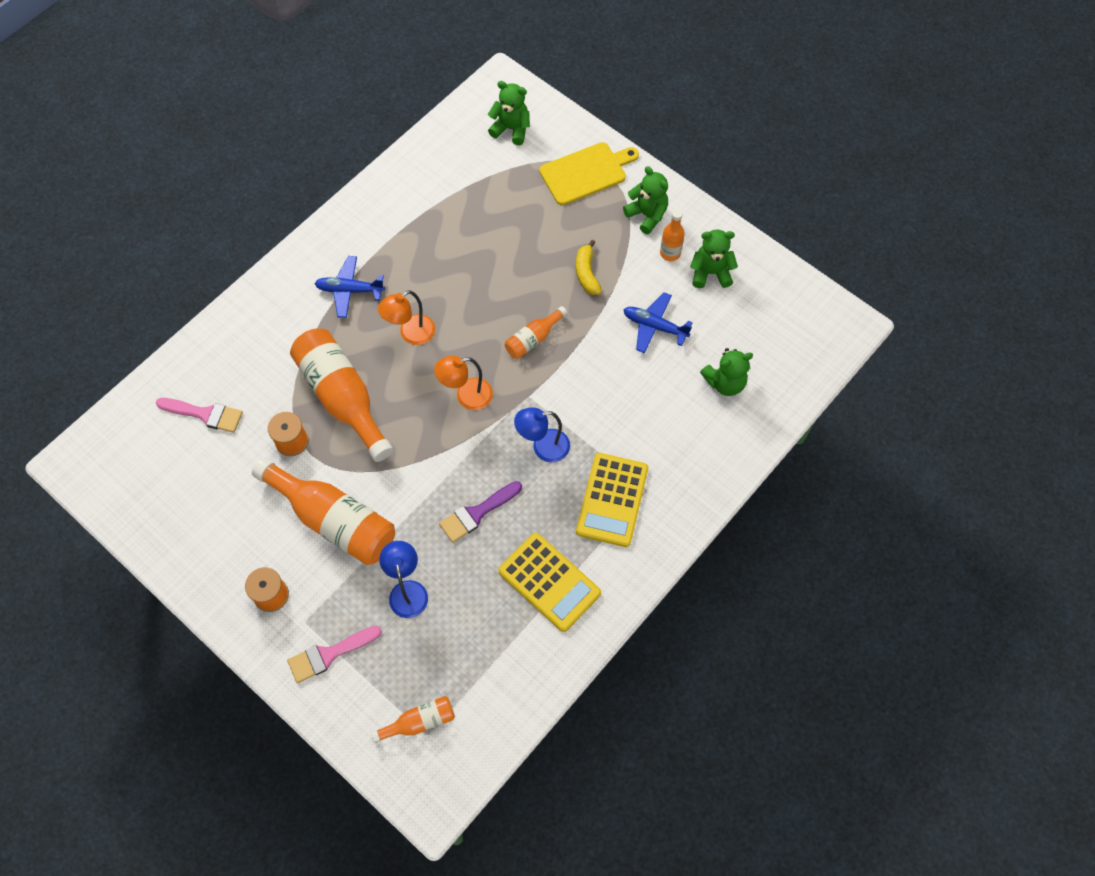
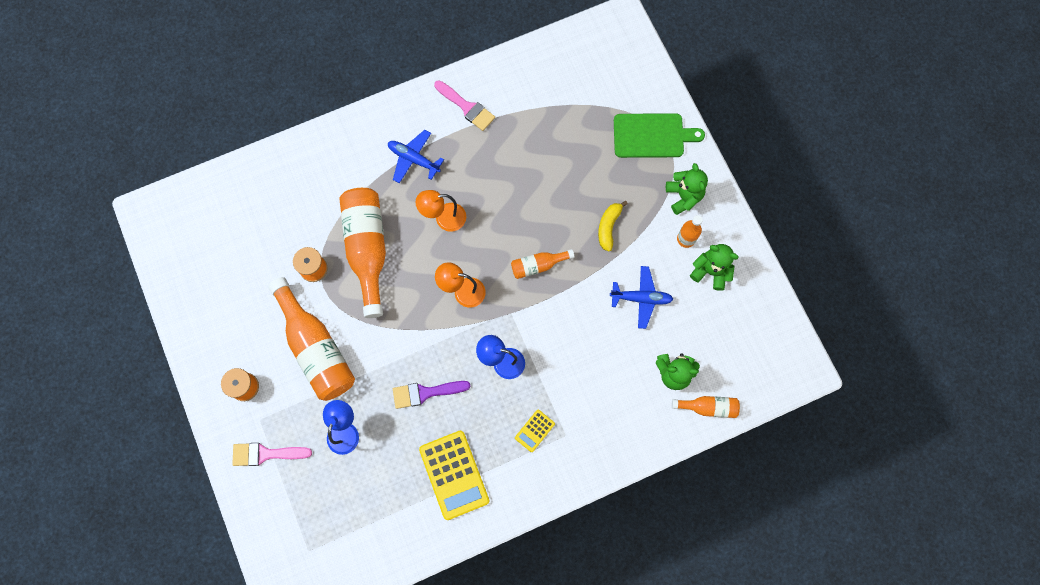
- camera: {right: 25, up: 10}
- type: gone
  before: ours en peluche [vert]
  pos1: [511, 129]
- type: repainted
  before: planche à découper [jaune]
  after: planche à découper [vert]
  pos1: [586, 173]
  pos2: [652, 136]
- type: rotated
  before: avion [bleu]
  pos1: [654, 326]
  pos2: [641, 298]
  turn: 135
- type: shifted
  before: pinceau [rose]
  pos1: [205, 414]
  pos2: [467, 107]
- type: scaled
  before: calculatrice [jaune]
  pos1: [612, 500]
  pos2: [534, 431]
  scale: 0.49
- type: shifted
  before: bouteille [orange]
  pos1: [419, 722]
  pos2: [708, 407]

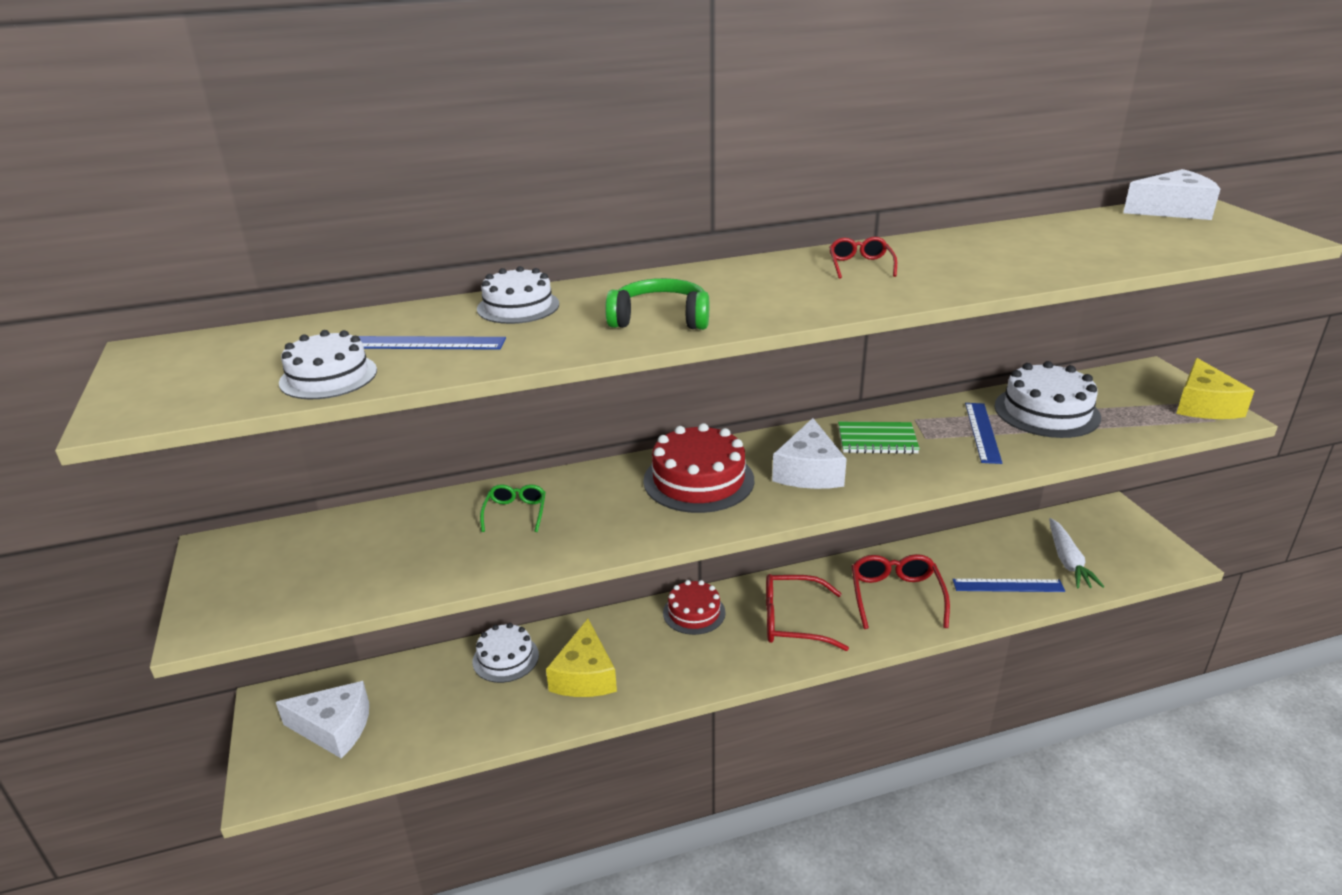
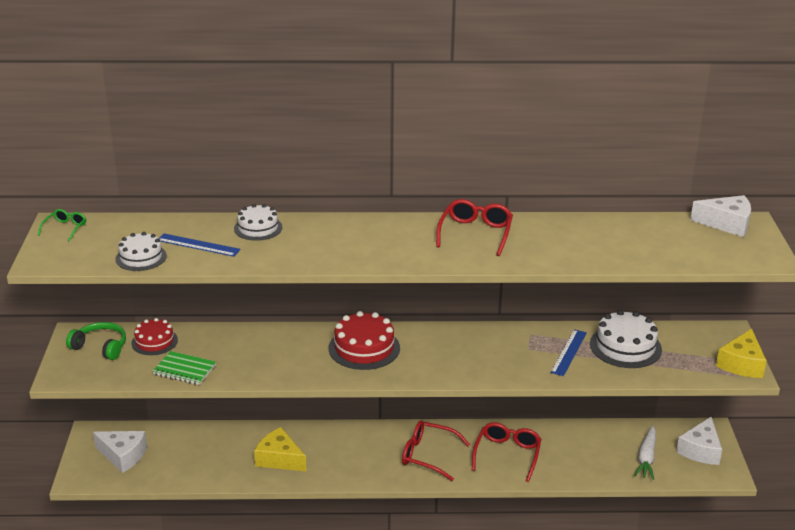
- camera: {right: 15, up: 0}
- type: scaled
  before: lunettes [rouge]
  pos1: [860, 265]
  pos2: [475, 233]
  scale: 1.76
- type: shifted
  before: casque audio [vert]
  pos1: [660, 319]
  pos2: [100, 347]
- type: shifted
  before: fromage [blanc]
  pos1: [808, 471]
  pos2: [700, 450]
- type: shifted
  before: carnet [vert]
  pos1: [877, 440]
  pos2: [184, 370]
- type: shifted
  before: lunettes [vert]
  pos1: [515, 513]
  pos2: [65, 228]
- type: gone
  before: règle [bleu]
  pos1: [1008, 585]
- type: shifted
  before: gâteau [rouge]
  pos1: [694, 613]
  pos2: [154, 341]
- type: rotated
  before: fromage [jaune]
  pos1: [584, 675]
  pos2: [279, 459]
  turn: 105
- type: gone
  before: gâteau [blanc]
  pos1: [505, 658]

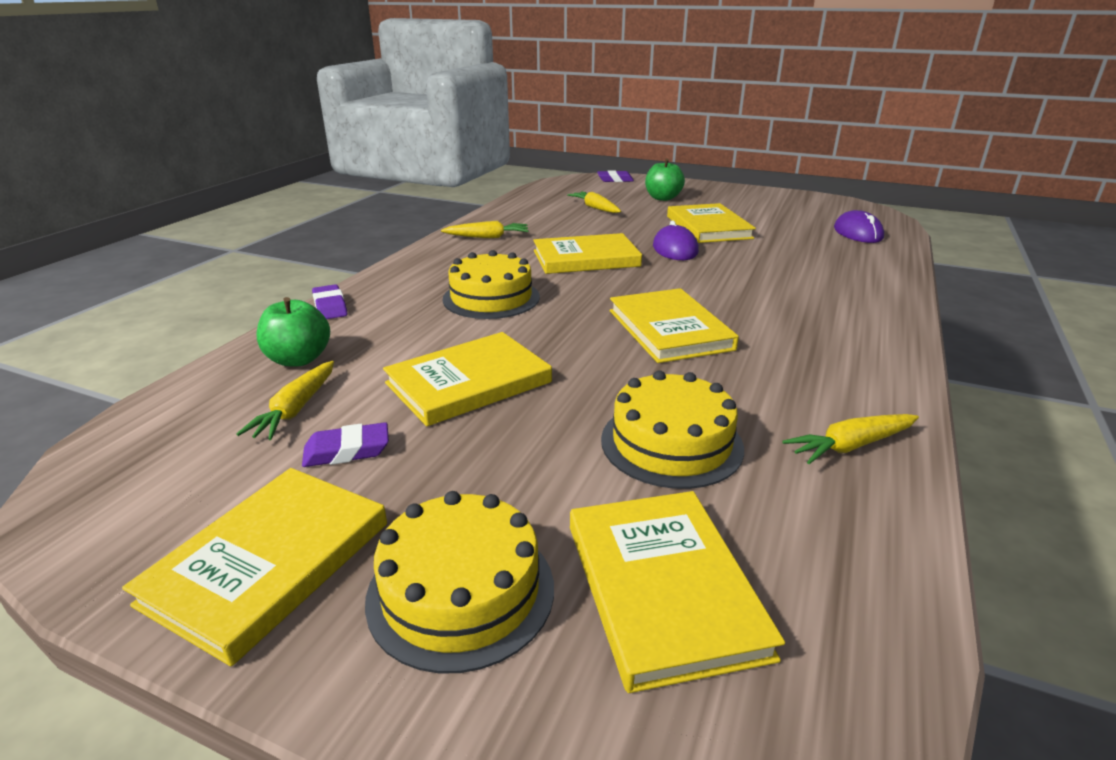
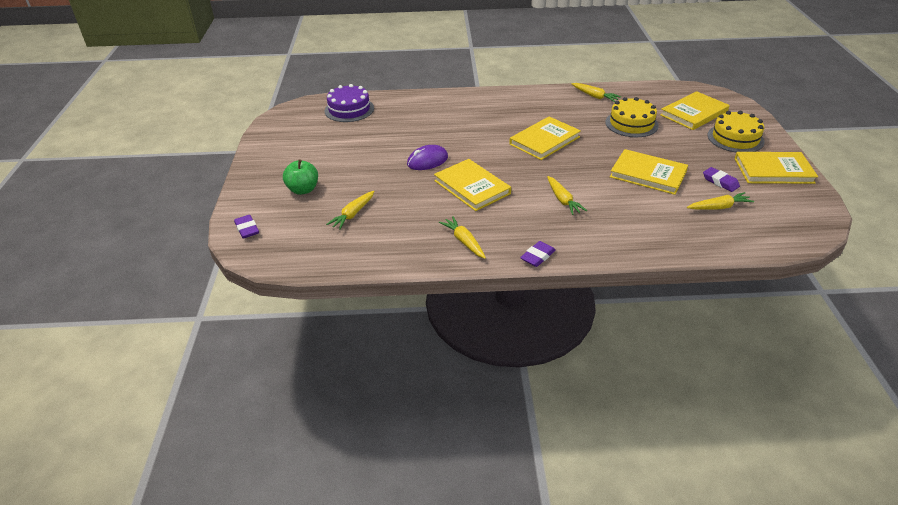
- camera: {right: -115, up: 10}
- type: gone
  before: livre [jaune]
  pos1: [708, 227]
- type: swapped
  before: souris [violet]
  after: gâteau [violet]
  pos1: [858, 233]
  pos2: [349, 109]
- type: swapped
  before: gâteau [jaune]
  after: carotte [jaune]
  pos1: [491, 298]
  pos2: [563, 200]
- type: shifted
  before: gomme [violet]
  pos1: [330, 307]
  pos2: [537, 256]
- type: gone
  before: pomme [vert]
  pos1: [298, 359]

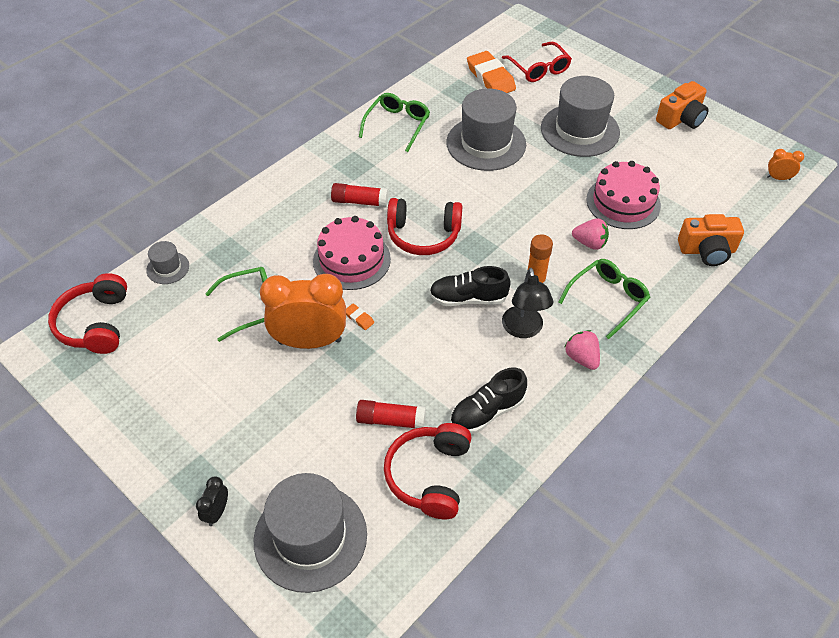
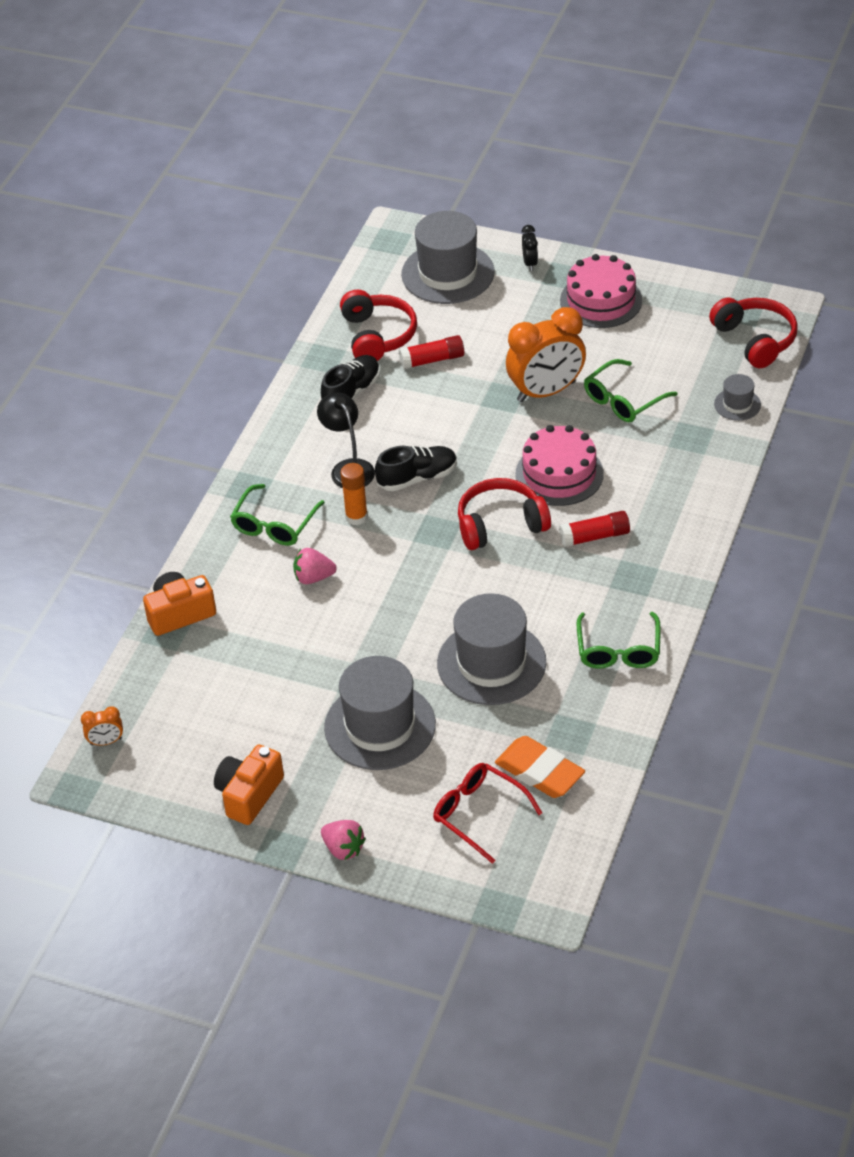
- camera: {right: 160, up: -5}
- type: shifted
  before: gâteau [rose]
  pos1: [623, 202]
  pos2: [601, 300]
- type: gone
  before: gomme [orange]
  pos1: [359, 318]
- type: shifted
  before: fraise [rose]
  pos1: [581, 358]
  pos2: [343, 849]

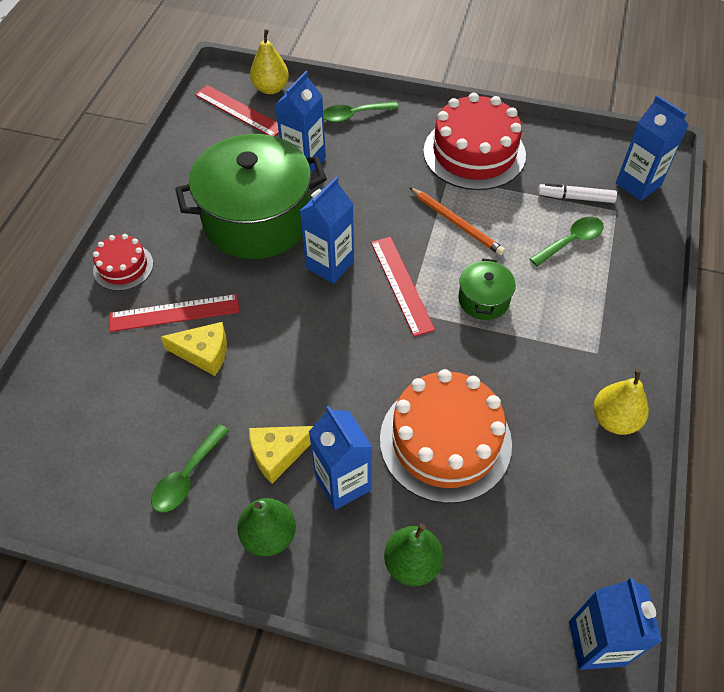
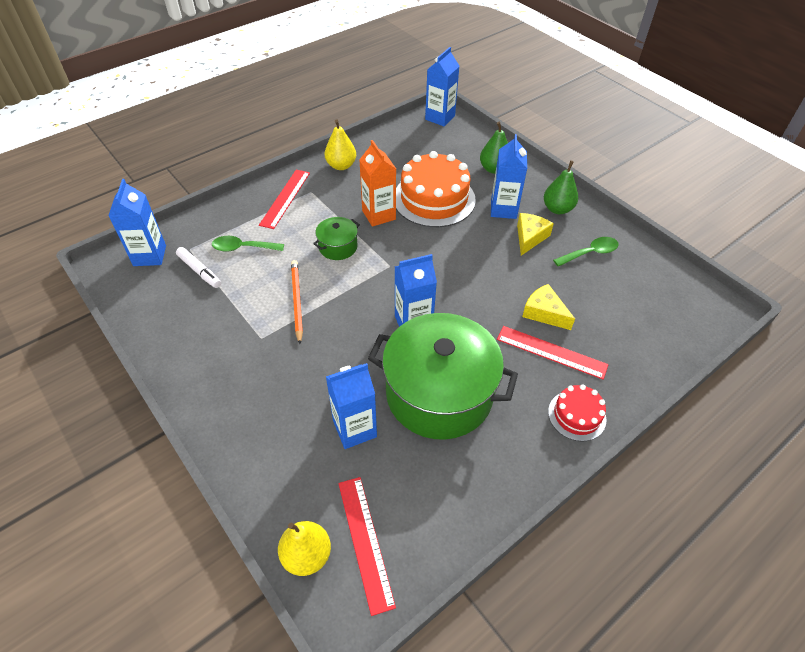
- camera: {right: -145, up: -5}
- type: gone
  before: gâteau [rouge]
  pos1: [474, 153]
- type: gone
  before: cuillère [vert]
  pos1: [354, 115]
- type: shifted
  before: règle [rouge]
  pos1: [401, 285]
  pos2: [285, 198]
- type: rotated
  before: fromage [jaune]
  pos1: [278, 453]
  pos2: [530, 237]
  turn: -75
- type: new
  after: brique de lait [orange]
  pos2: [379, 215]

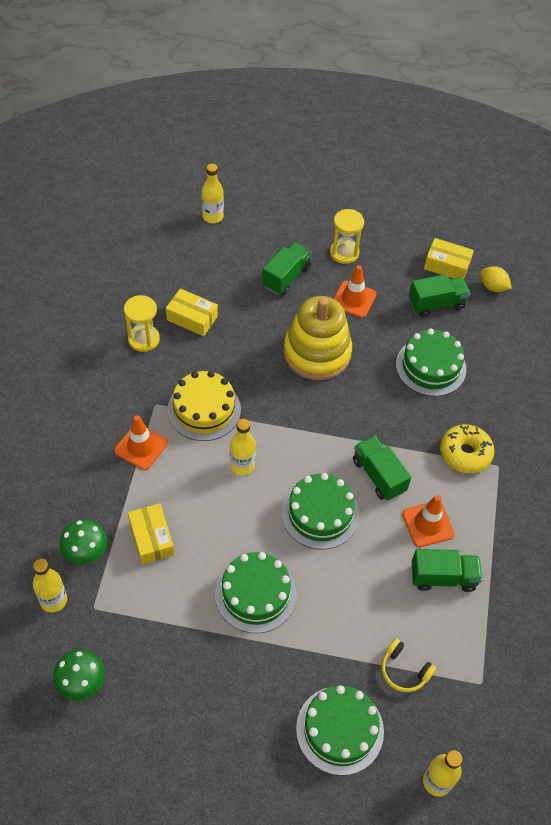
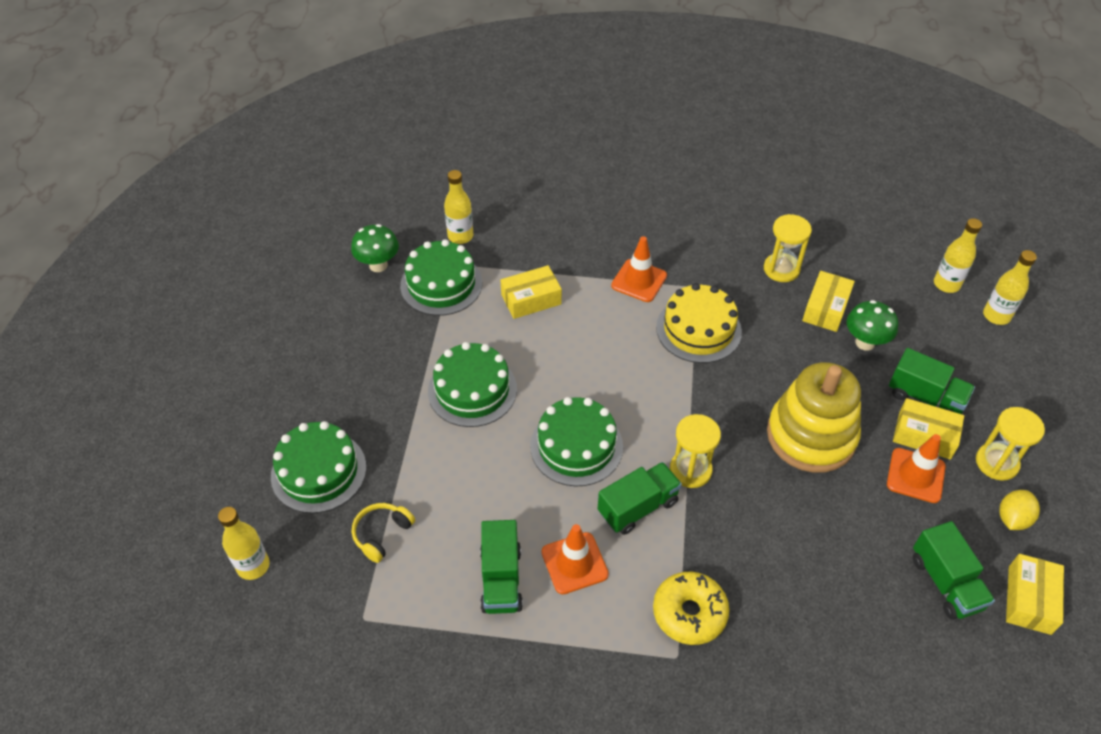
- camera: {right: 90, up: -5}
- type: shifted
  before: citron [jaune]
  pos1: [493, 287]
  pos2: [1012, 518]
- type: shifted
  before: gâteau [vert]
  pos1: [431, 367]
  pos2: [441, 284]
- type: shifted
  before: bouteille [jaune]
  pos1: [242, 465]
  pos2: [946, 284]
- type: shifted
  before: champignon [vert]
  pos1: [86, 553]
  pos2: [865, 342]
- type: new
  after: boîte [jaune]
  pos2: [924, 435]
- type: new
  after: sablier [jaune]
  pos2: [690, 470]

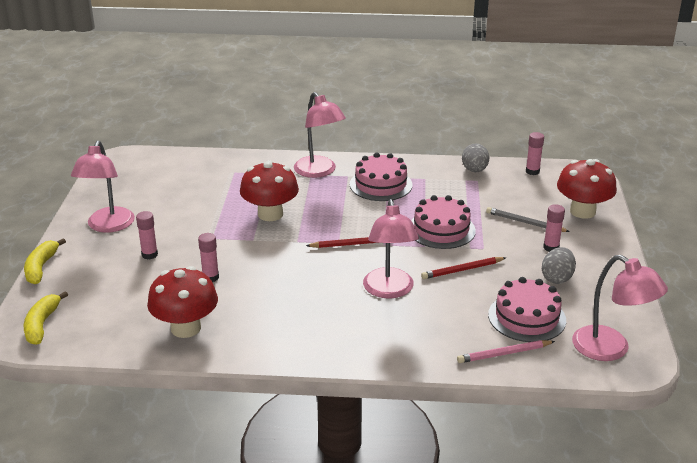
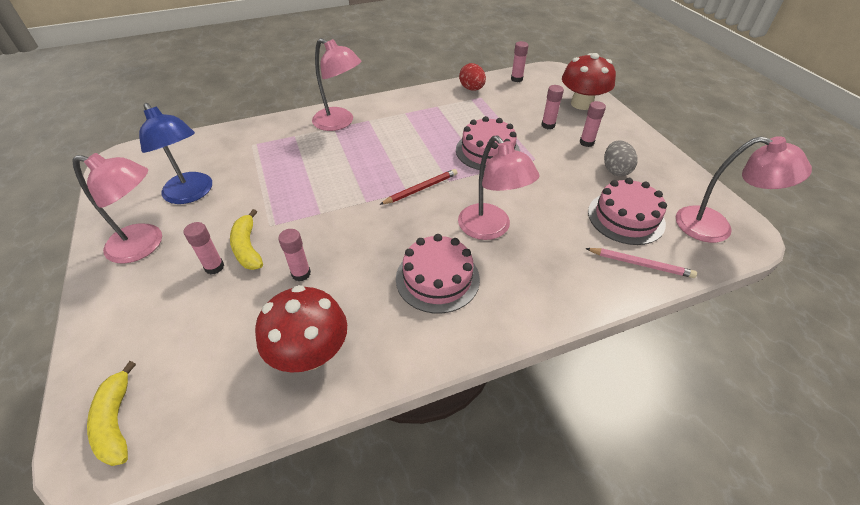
- camera: {right: -25, up: 15}
- type: rotated
  before: lampe [rose]
  pos1: [108, 226]
  pos2: [145, 245]
  turn: -60
- type: repainted
  before: œuf [gris]
  after: œuf [rouge]
  pos1: [474, 170]
  pos2: [472, 89]
- type: shifted
  before: gâteau [rose]
  pos1: [380, 184]
  pos2: [437, 278]
- type: gone
  before: champignon [rouge]
  pos1: [270, 214]
- type: swapped
  before: crayon [gris]
  after: bâton de colle [rose]
  pos1: [525, 222]
  pos2: [548, 125]
- type: shifted
  before: banane [jaune]
  pos1: [41, 267]
  pos2: [247, 247]
- type: gone
  before: crayon [rouge]
  pos1: [462, 270]
- type: rotated
  before: crayon [rose]
  pos1: [504, 354]
  pos2: [640, 264]
  turn: -120
- type: new
  after: lampe [bleu]
  pos2: [192, 194]

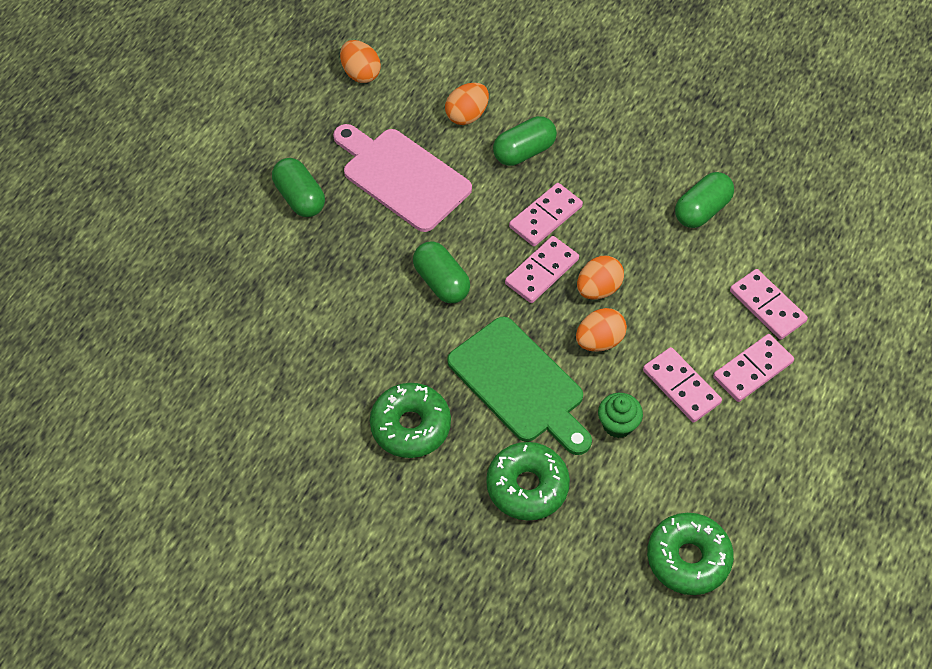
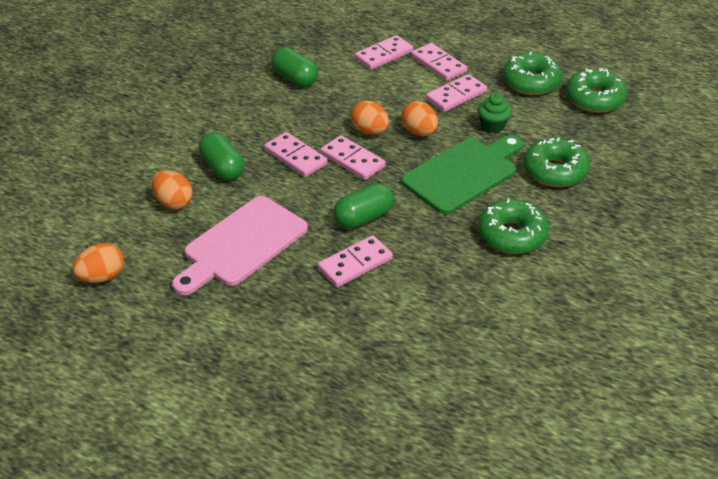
- camera: {right: -90, up: -15}
- type: gone
  before: gélule [vert]
  pos1: [299, 198]
- type: new
  after: beignet [vert]
  pos2: [531, 82]
- type: new
  after: domino [rose]
  pos2: [355, 264]

